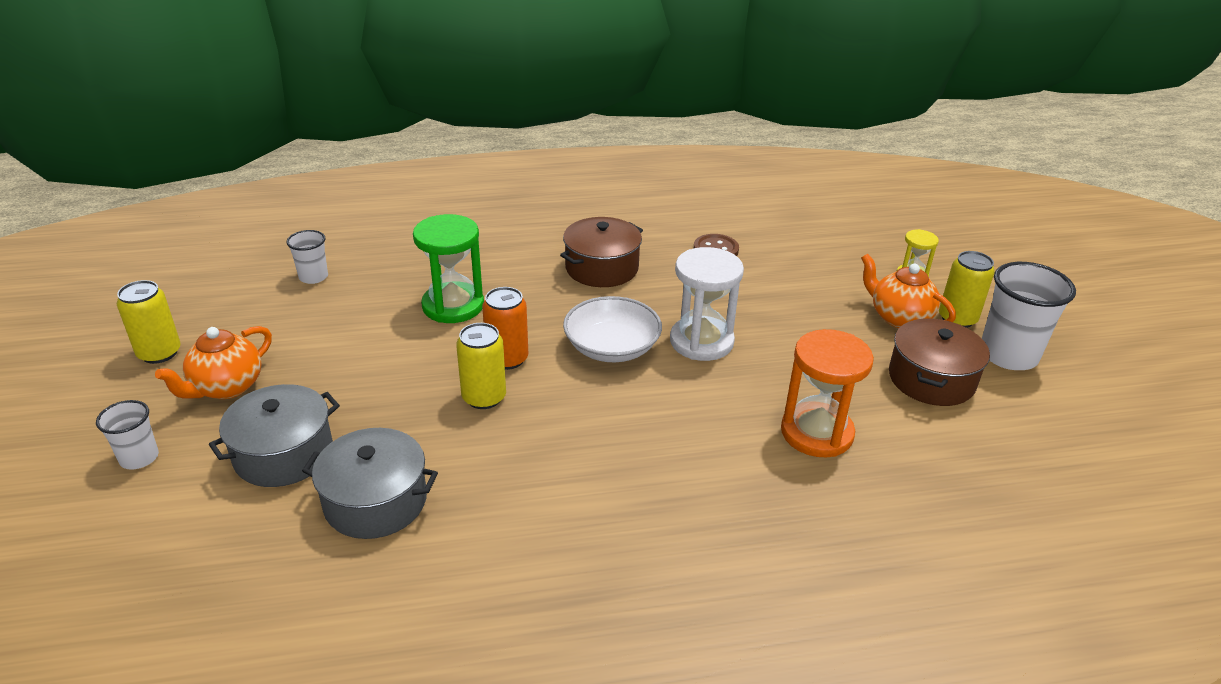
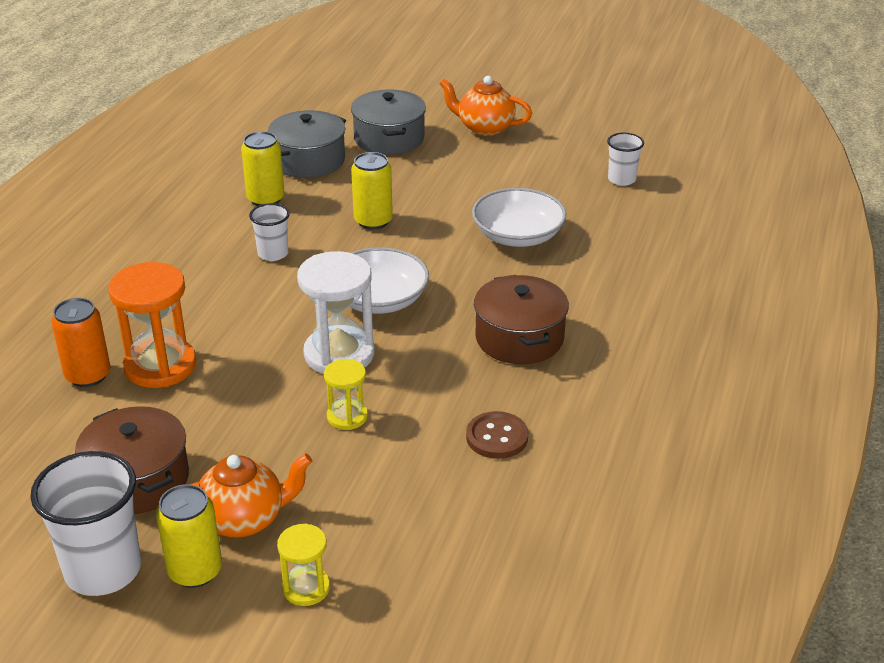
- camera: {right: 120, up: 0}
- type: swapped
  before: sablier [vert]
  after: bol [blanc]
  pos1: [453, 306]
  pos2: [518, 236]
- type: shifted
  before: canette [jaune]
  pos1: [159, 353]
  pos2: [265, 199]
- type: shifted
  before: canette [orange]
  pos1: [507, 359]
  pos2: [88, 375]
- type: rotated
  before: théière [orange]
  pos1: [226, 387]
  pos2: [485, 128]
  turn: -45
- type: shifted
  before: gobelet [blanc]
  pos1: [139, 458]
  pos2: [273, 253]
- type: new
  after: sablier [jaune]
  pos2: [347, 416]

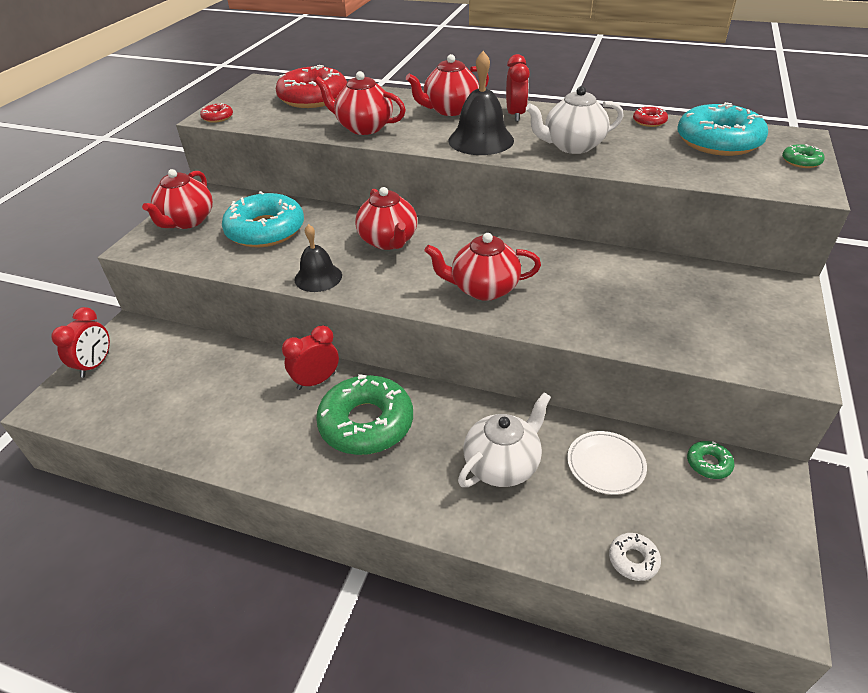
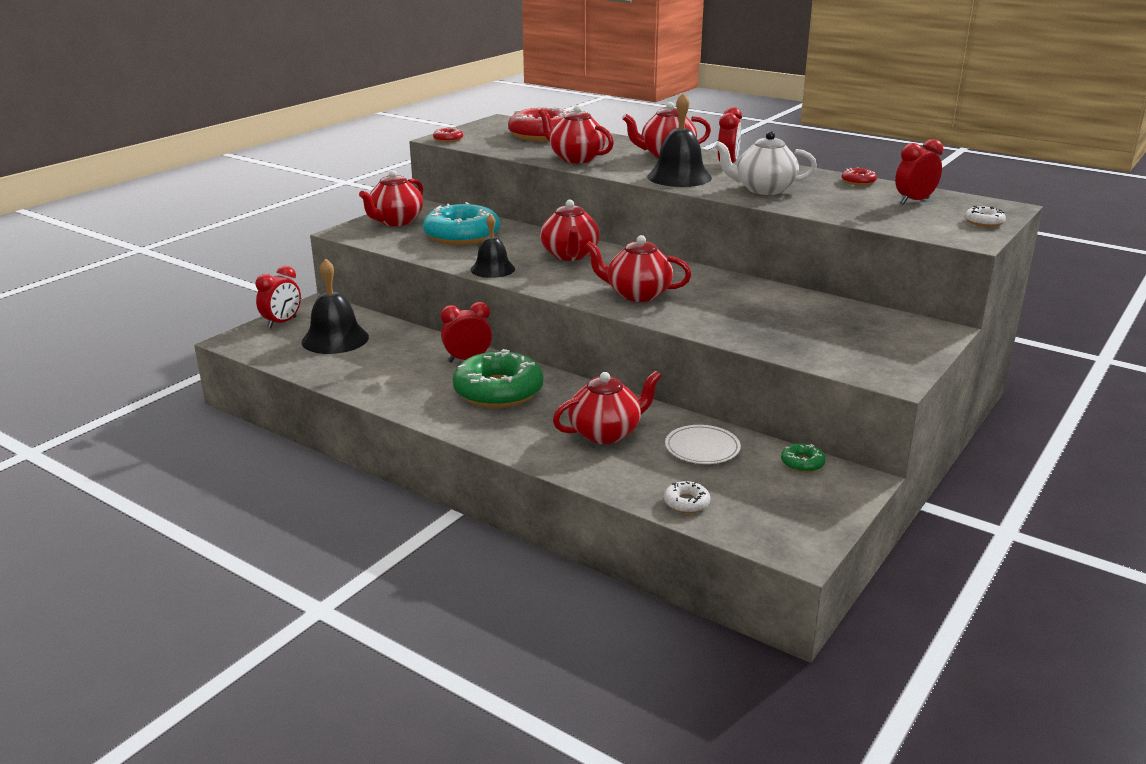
- camera: {right: 15, up: -15}
- type: swapped
  before: beignet [turquoise]
  after: réveil [rouge]
  pos1: [718, 141]
  pos2: [914, 201]
- type: repainted
  before: beignet [vert]
  after: beignet [blanc]
  pos1: [801, 161]
  pos2: [984, 222]
- type: repainted
  before: théière [blanc]
  after: théière [rouge]
  pos1: [502, 465]
  pos2: [606, 433]
- type: new
  after: cloche [noir]
  pos2: [335, 339]

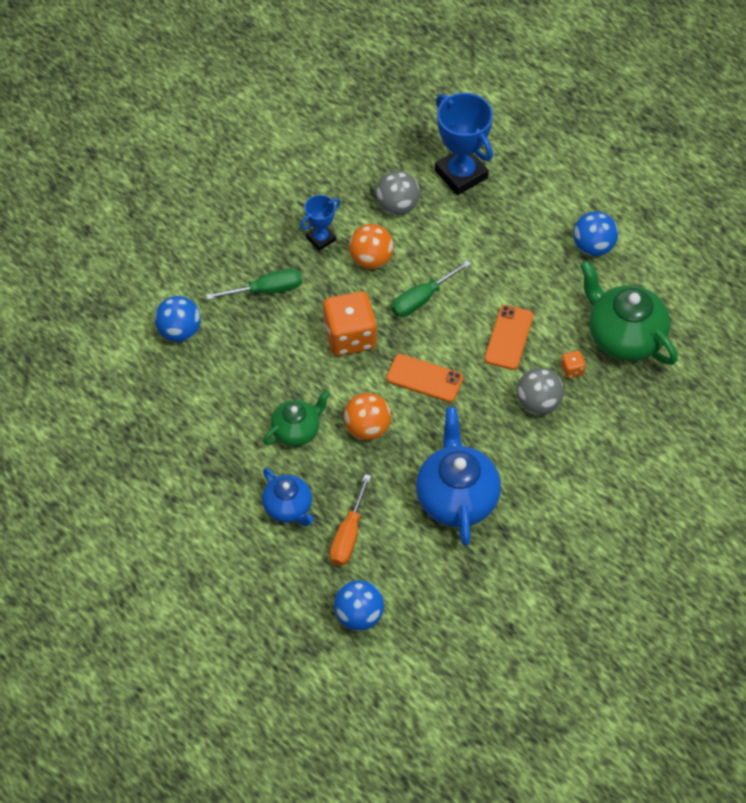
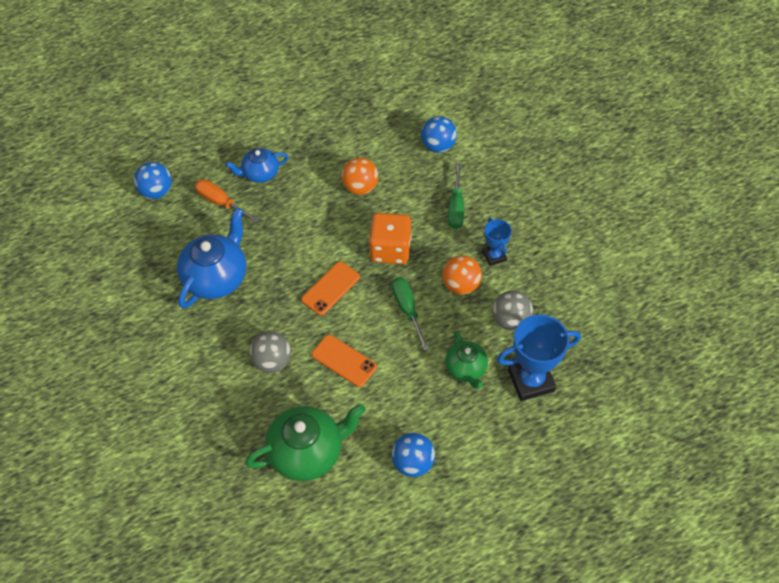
- camera: {right: 110, up: 0}
- type: gone
  before: dé [orange]
  pos1: [572, 370]
- type: shifted
  before: théière [vert]
  pos1: [296, 430]
  pos2: [466, 369]
- type: shifted
  before: balle [orange]
  pos1: [367, 428]
  pos2: [360, 187]
- type: rotated
  before: théière [bleu]
  pos1: [456, 497]
  pos2: [216, 277]
  turn: -75

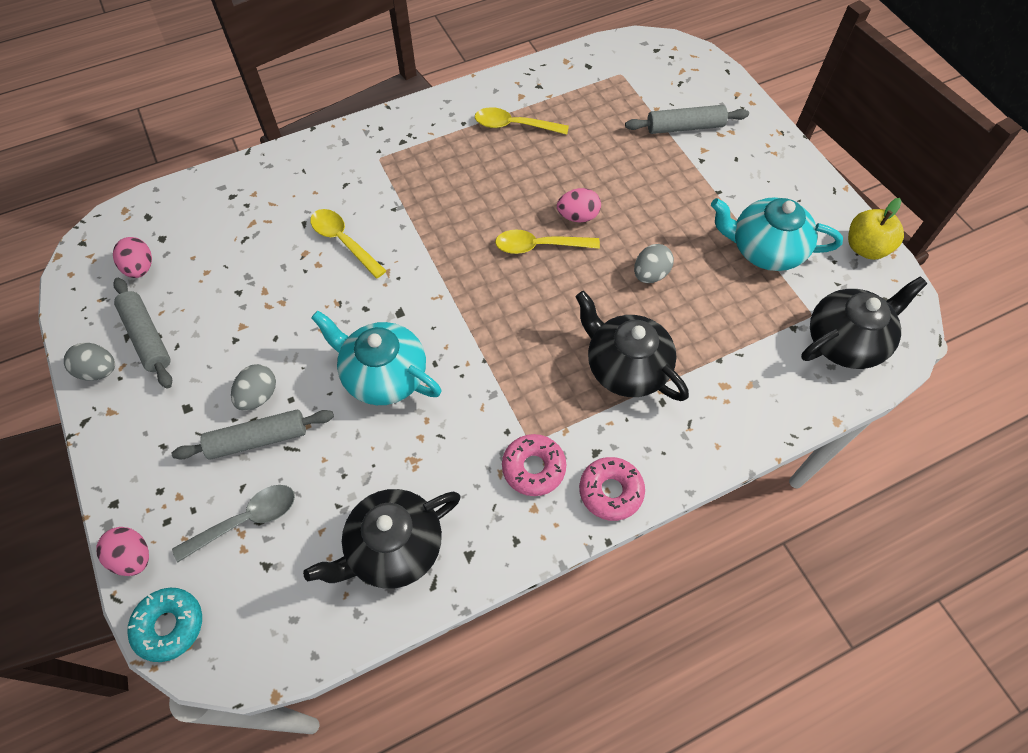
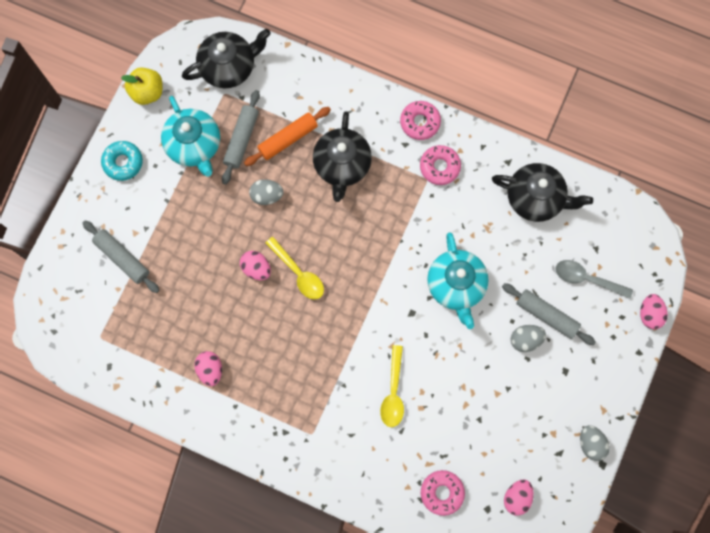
- camera: {right: -130, up: 15}
- type: swapped
  before: cuillère [jaune]
  after: œuf [rose]
  pos1: [514, 126]
  pos2: [210, 370]
- type: rotated
  before: théière [noir]
  pos1: [846, 341]
  pos2: [229, 67]
  turn: 135
- type: shifted
  before: rouleau à pâtisserie [gris]
  pos1: [147, 337]
  pos2: [241, 139]
- type: shifted
  before: beignet [turquoise]
  pos1: [169, 626]
  pos2: [123, 162]
- type: new
  after: rouleau à pâtisserie [orange]
  pos2: [288, 139]
- type: new
  after: beignet [rose]
  pos2: [442, 492]

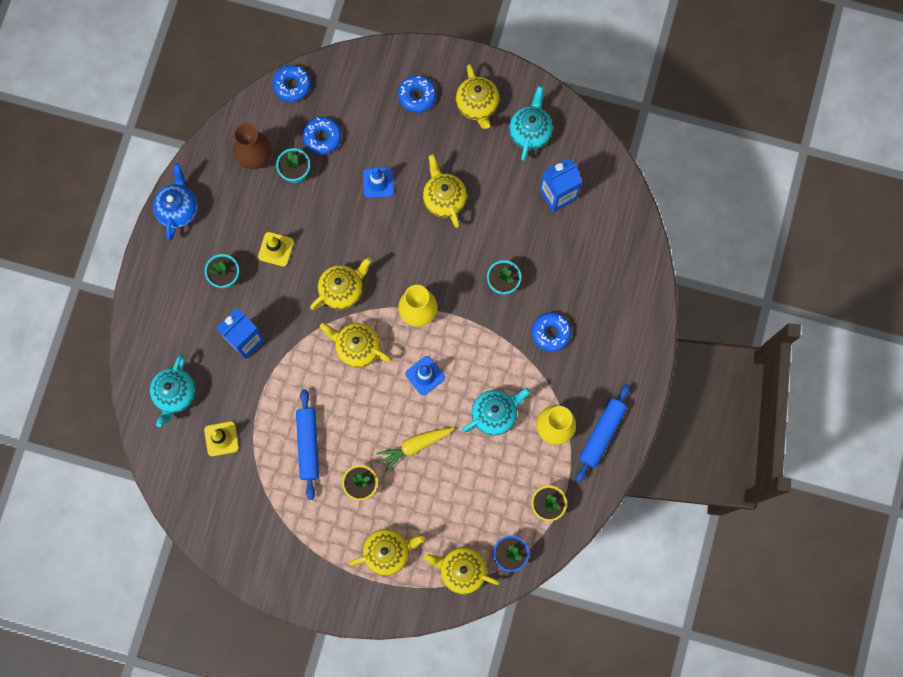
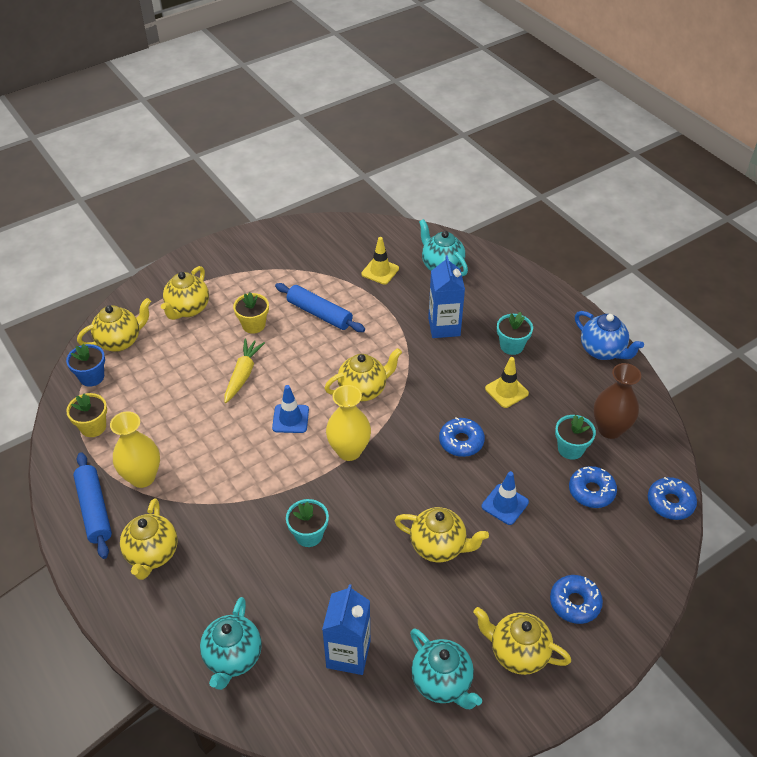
- camera: {right: 130, up: -30}
- type: shifted
  before: théière [jaune]
  pos1: [342, 290]
  pos2: [152, 554]
- type: shifted
  before: beignet [bleu]
  pos1: [551, 333]
  pos2: [461, 441]
- type: shifted
  before: théière [turquoise]
  pos1: [495, 414]
  pos2: [233, 658]

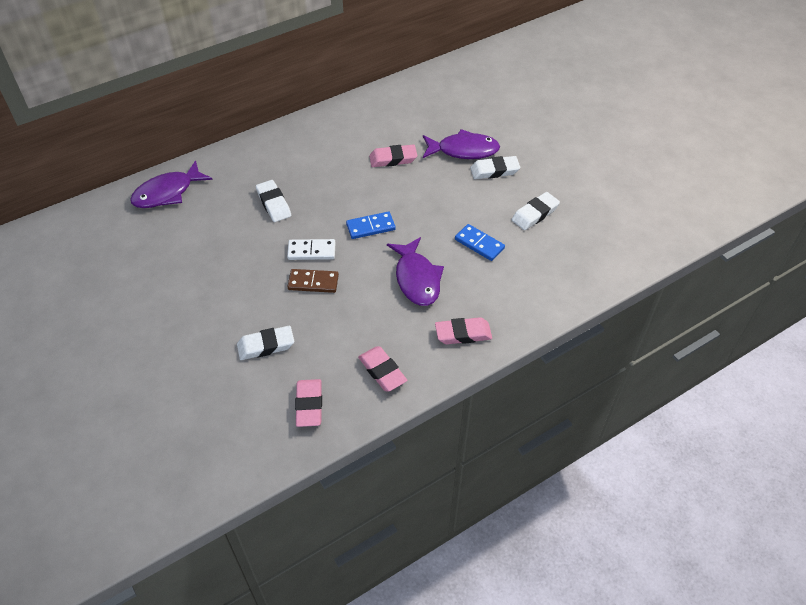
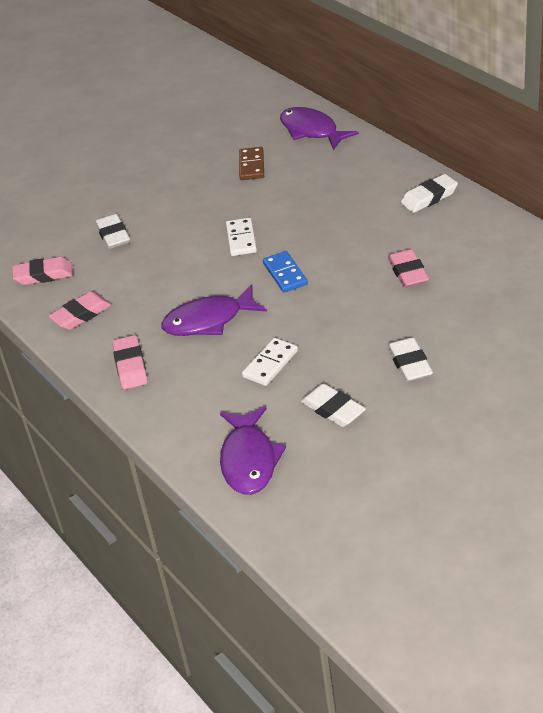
- camera: {right: 90, up: -10}
- type: shifted
  before: poisson [violet]
  pos1: [463, 150]
  pos2: [249, 460]
- type: shifted
  before: gomme [blanc]
  pos1: [273, 204]
  pos2: [429, 197]
- type: repainted
  before: domino [bleu]
  after: domino [blanc]
  pos1: [479, 244]
  pos2: [270, 364]
- type: shifted
  before: domino [marron]
  pos1: [313, 282]
  pos2: [251, 166]

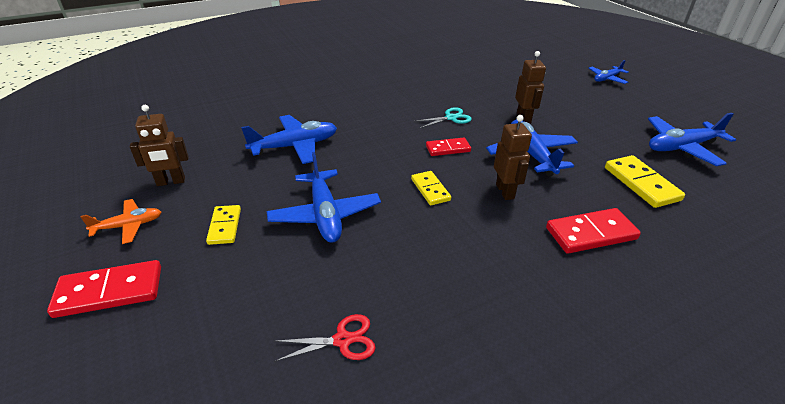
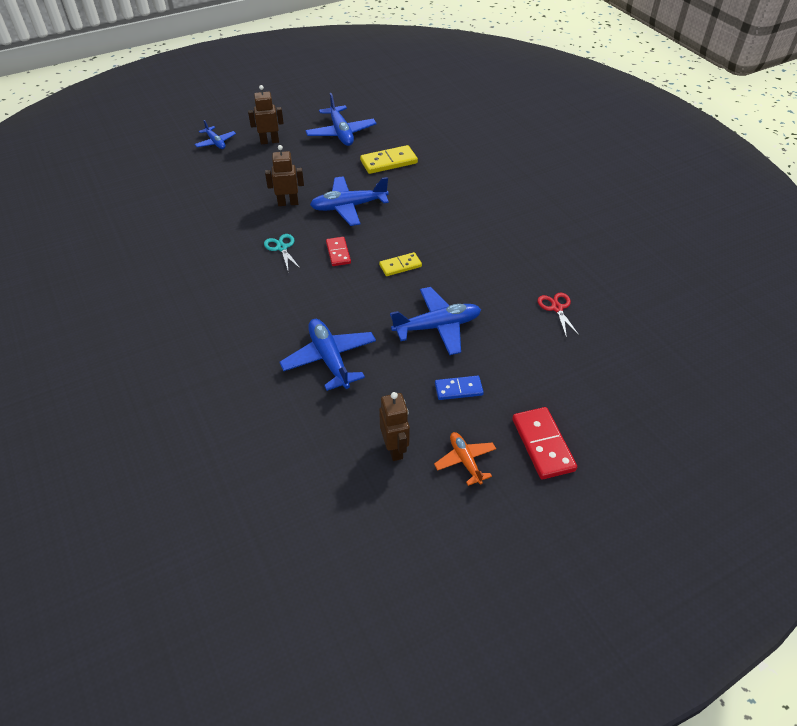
- camera: {right: -90, up: 10}
- type: shifted
  before: robot [marron]
  pos1: [505, 191]
  pos2: [269, 141]
- type: repainted
  before: domino [jaune]
  after: domino [bleu]
  pos1: [224, 226]
  pos2: [458, 389]
- type: gone
  before: domino [rouge]
  pos1: [591, 234]

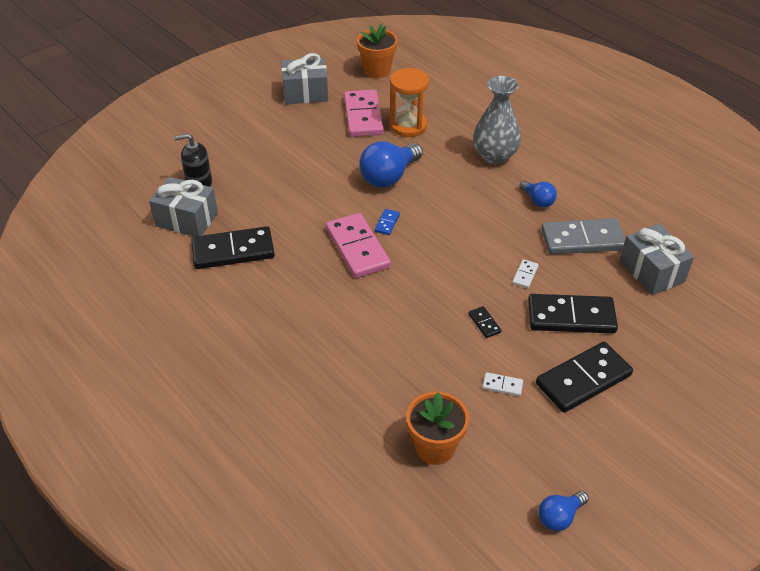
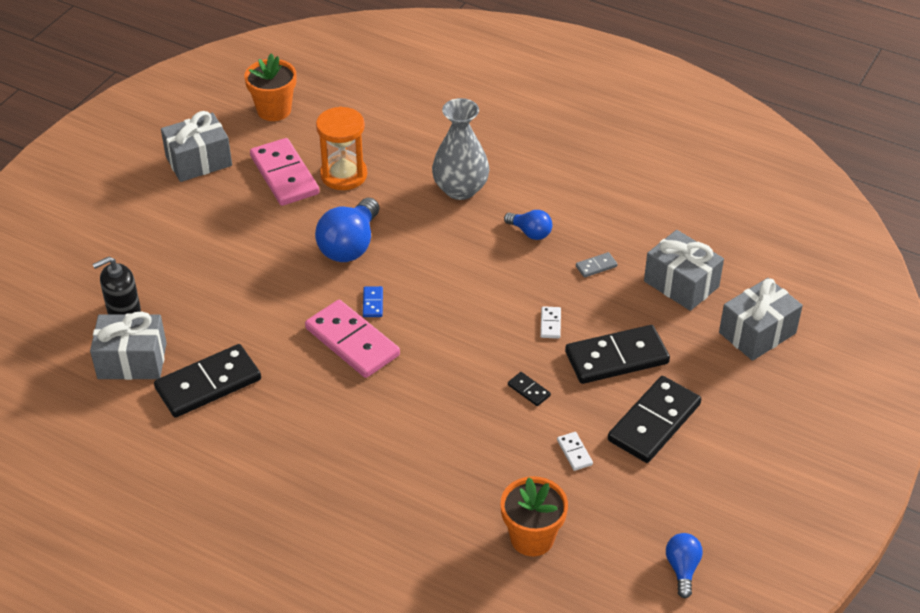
- camera: {right: -20, up: 0}
- type: scaled
  before: domino [gris]
  pos1: [582, 239]
  pos2: [596, 266]
  scale: 0.42
- type: rotated
  before: domino [blanc]
  pos1: [502, 385]
  pos2: [574, 452]
  turn: 75
- type: rotated
  before: ampoule [bleu]
  pos1: [559, 517]
  pos2: [682, 569]
  turn: 150
- type: new
  after: cadeau [gris]
  pos2: [757, 333]

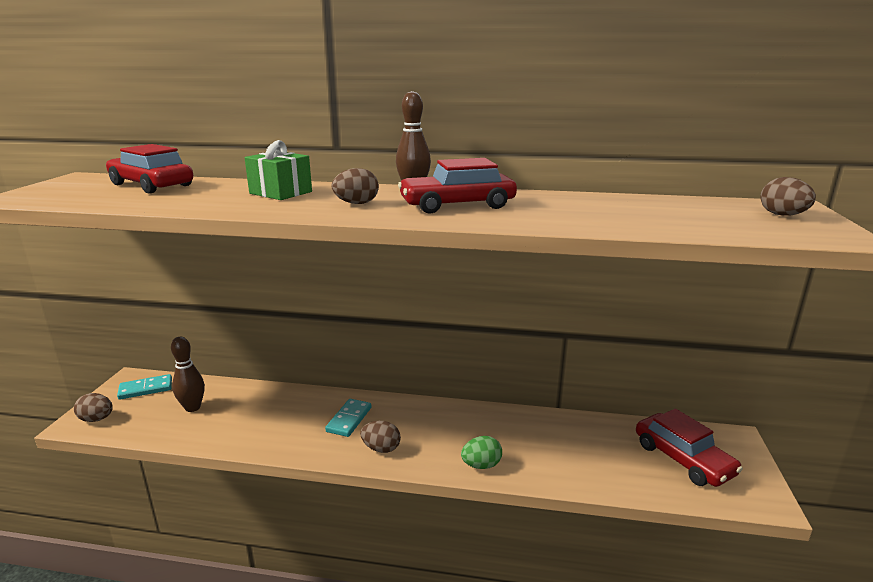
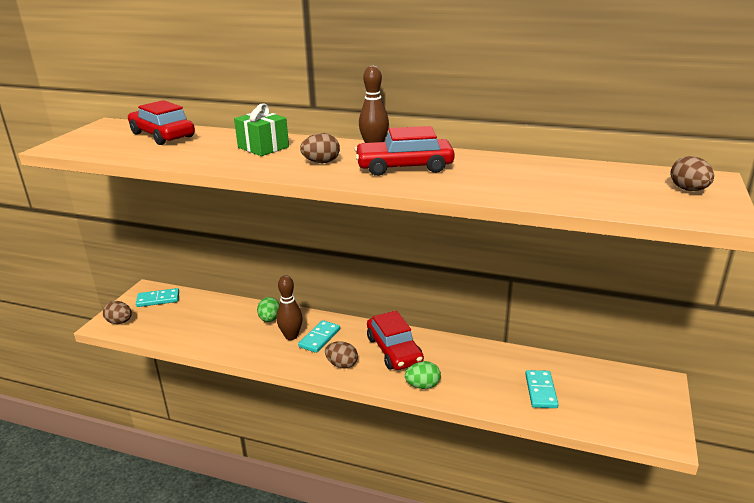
- camera: {right: 10, up: 5}
- type: shifted
  before: quille [marron]
  pos1: [192, 407]
  pos2: [291, 336]
- type: shifted
  before: voiture [rouge]
  pos1: [683, 459]
  pos2: [394, 350]
- type: new
  after: œuf [vert]
  pos2: [270, 319]
- type: new
  after: domino [turquoise]
  pos2: [541, 391]

